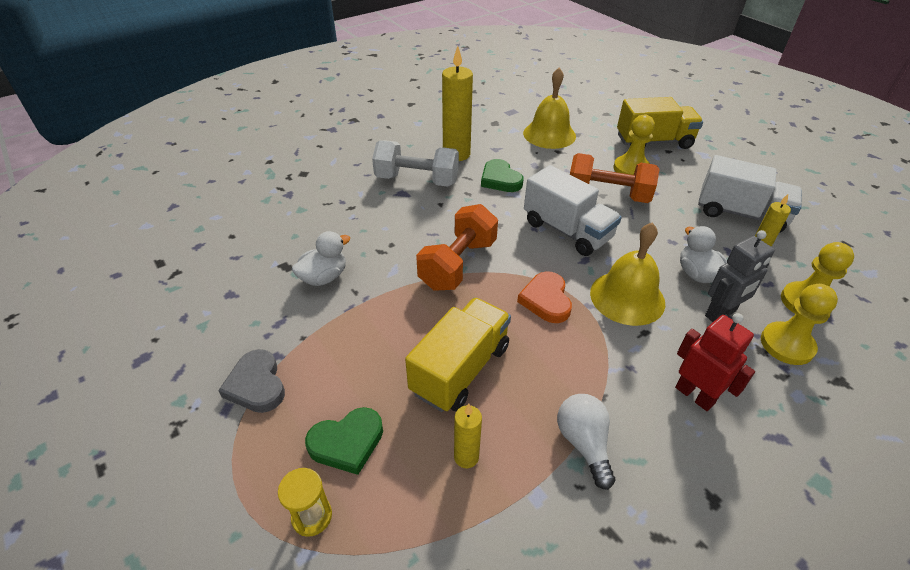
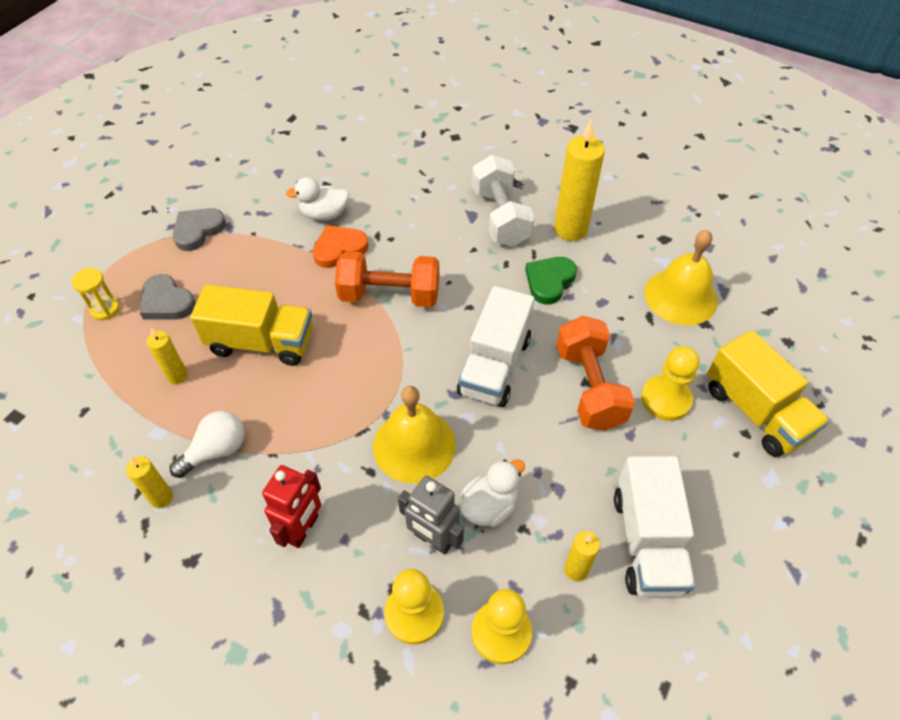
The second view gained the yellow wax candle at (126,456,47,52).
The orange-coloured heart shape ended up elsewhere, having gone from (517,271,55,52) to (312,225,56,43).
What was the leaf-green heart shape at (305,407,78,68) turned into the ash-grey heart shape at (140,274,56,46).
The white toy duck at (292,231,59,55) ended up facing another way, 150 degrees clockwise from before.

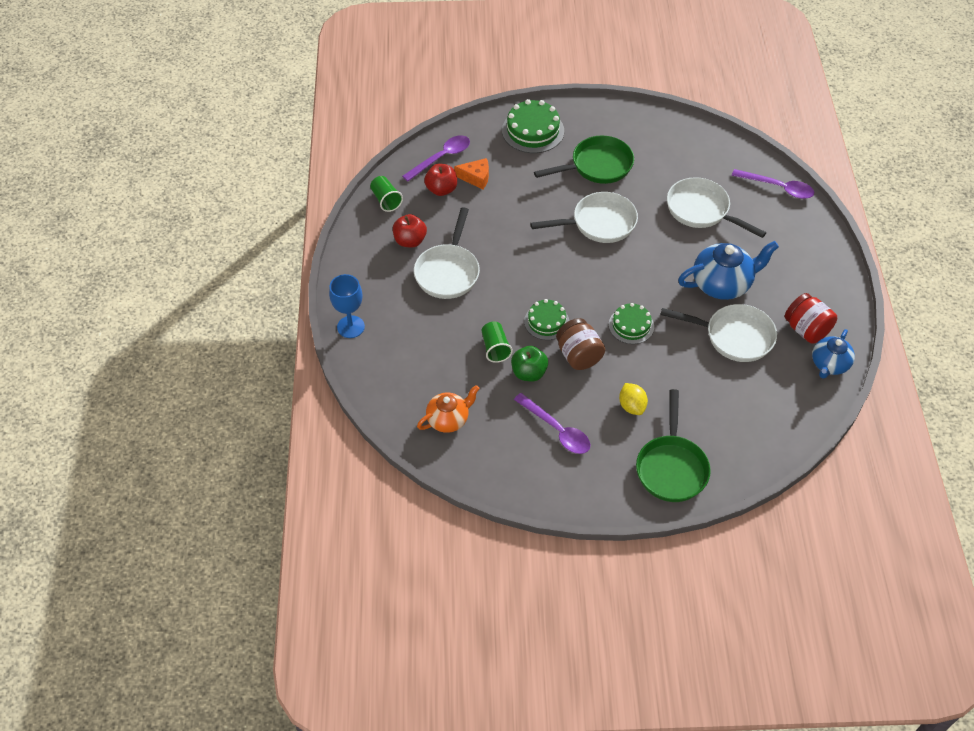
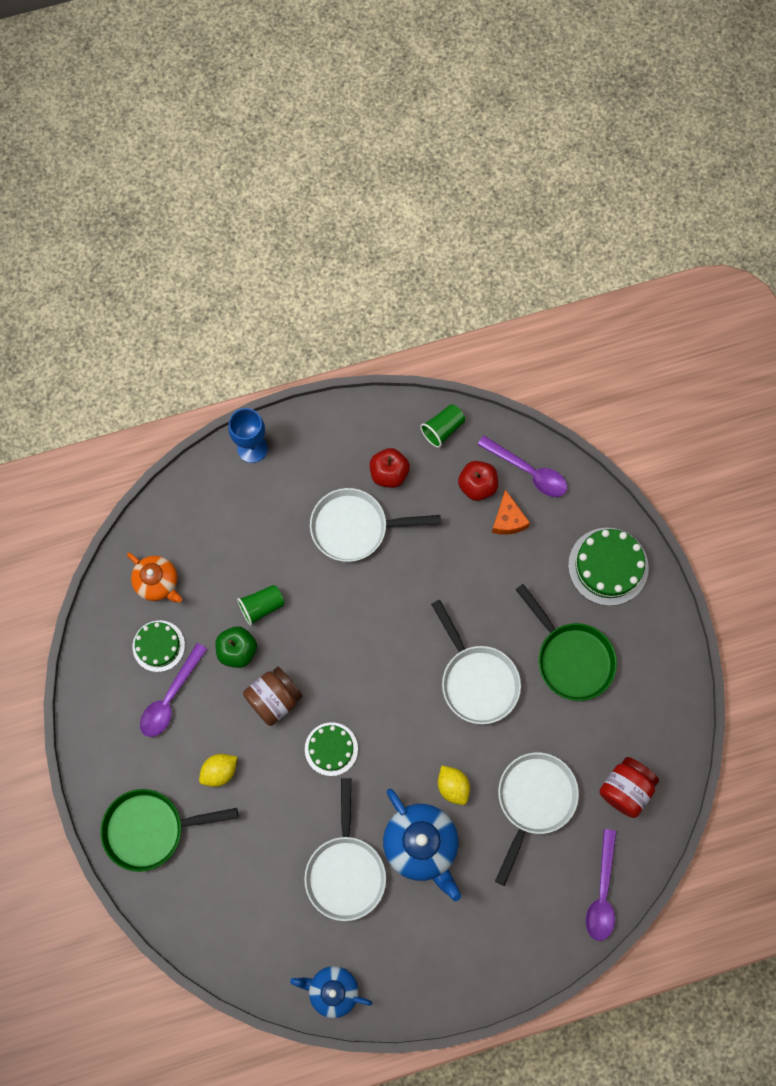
The second view gained the yellow citrus fruit at (438,766,32,39).
The leaf-green layer cake ended up elsewhere, having gone from (524,299,45,41) to (133,620,52,52).
The scarlet jam jar ended up elsewhere, having gone from (785,293,52,51) to (599,757,60,61).

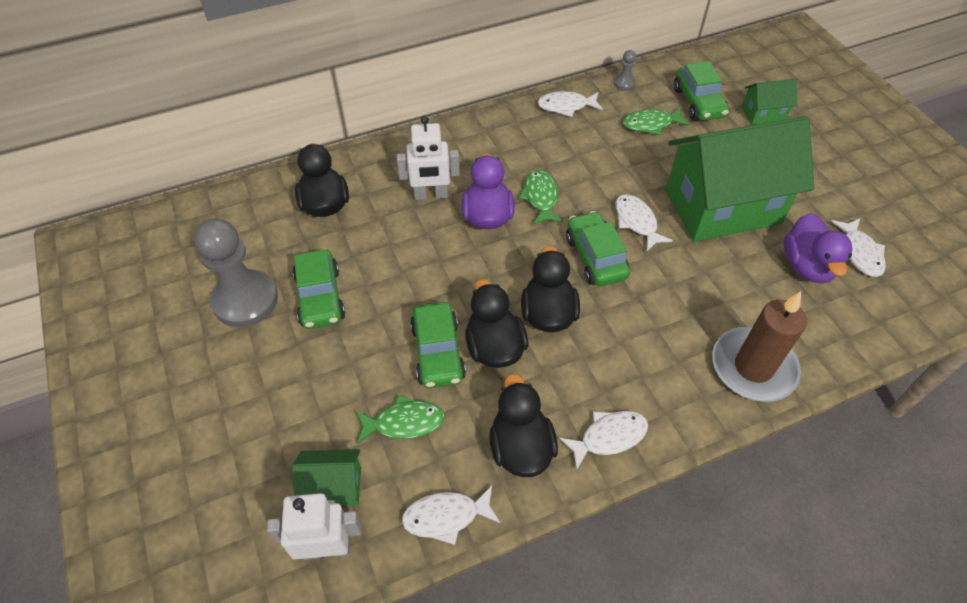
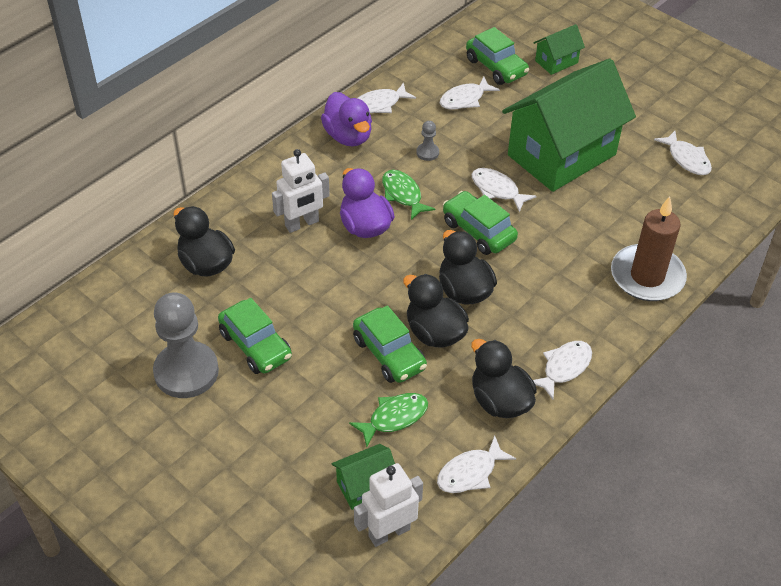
The ash-grey pawn ended up elsewhere, having gone from (614,50,22,40) to (416,121,23,40).
The purple toy duck ended up elsewhere, having gone from (784,213,68,71) to (321,92,51,55).
What was the leaf-green fish at (623,107,67,28) turned into the white fish at (440,77,60,33).

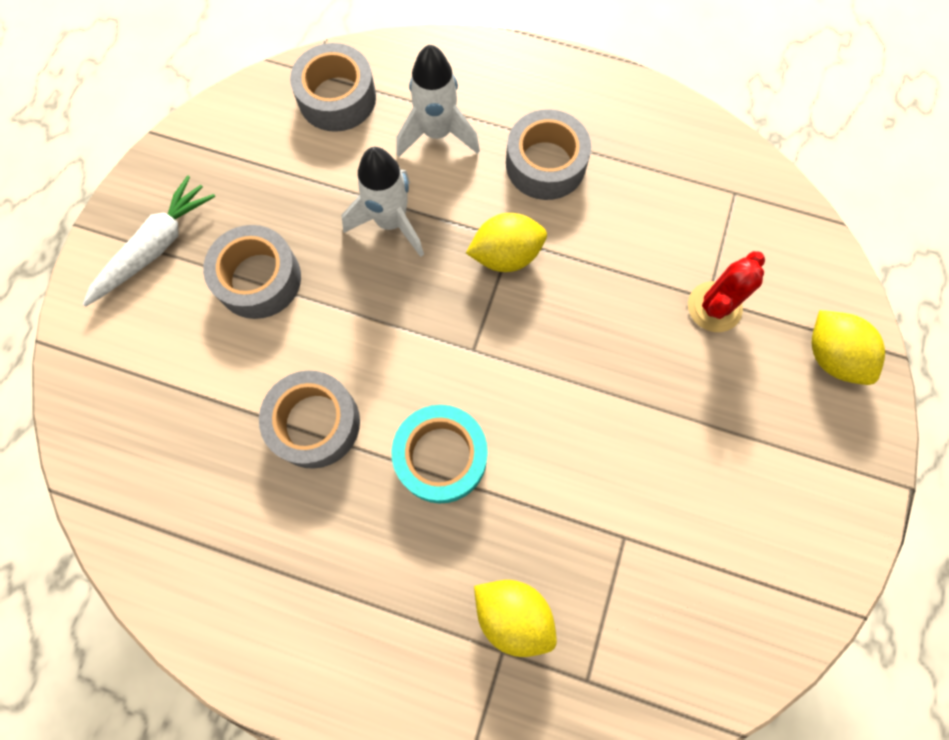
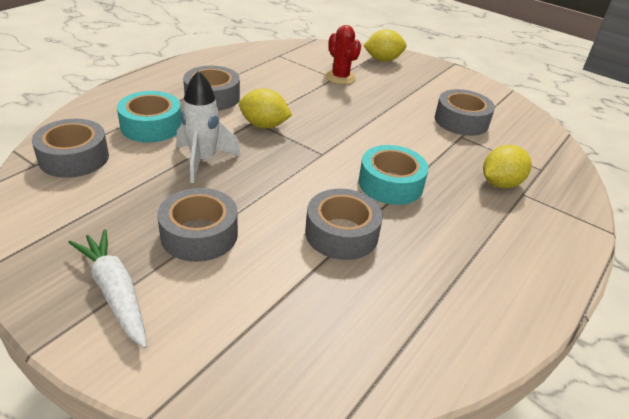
The second view gained the ash-grey roll of tape at (435,89,60,47).
Where the white rocket stood at (397,44,83,113), the turquoise roll of tape came to stand at (117,91,65,52).
The yellow citrus fruit at (466,213,81,59) ended up facing another way, 75 degrees counterclockwise from before.

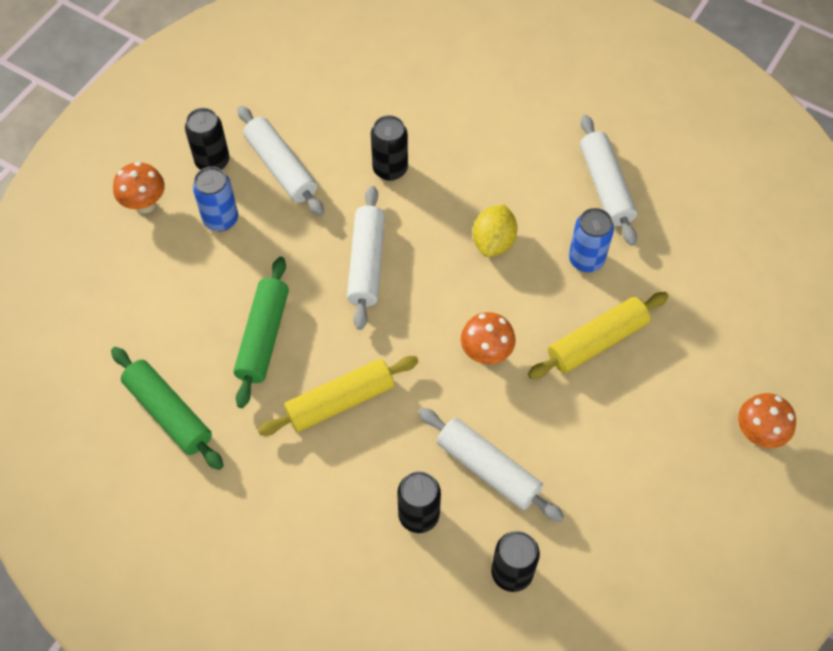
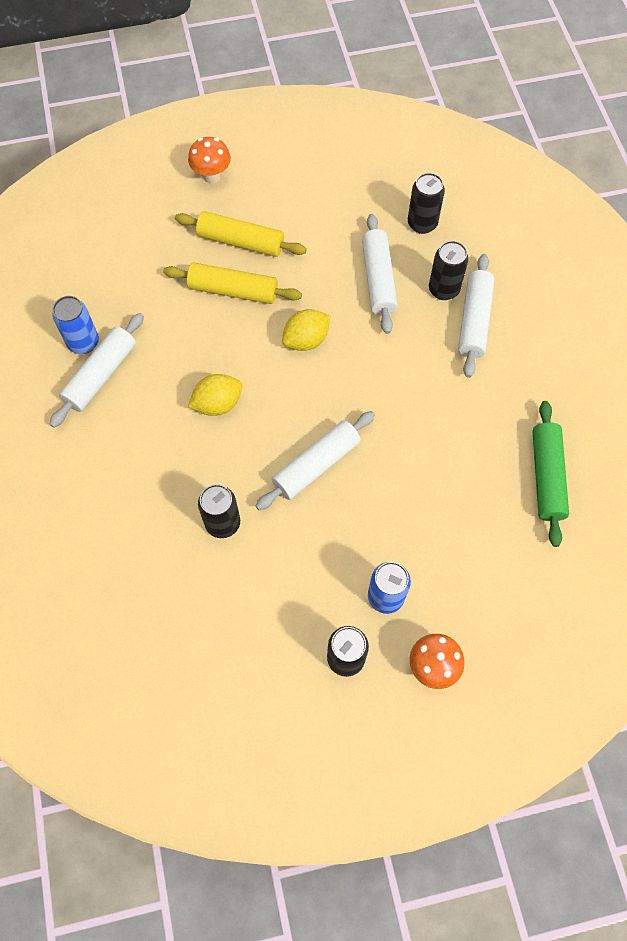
The second view lost the leaf-green rolling pin at (234,257,55,151).
The white rolling pin ended up elsewhere, having gone from (237,106,87,110) to (458,254,36,124).
The yellow rolling pin ended up elsewhere, having gone from (258,356,161,80) to (175,211,132,46).
The blue tin ended up elsewhere, having gone from (569,208,45,64) to (52,296,47,58).
Where the orange-coloured fungus stood at (461,312,55,52), the yellow citrus fruit came to stand at (282,309,48,42).

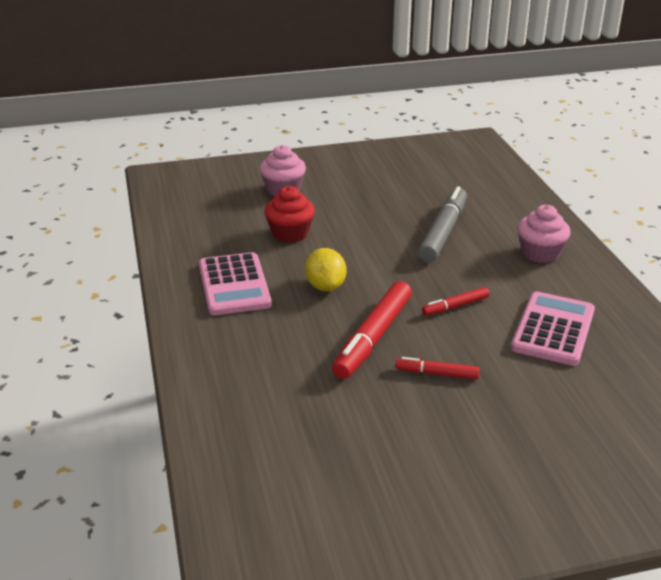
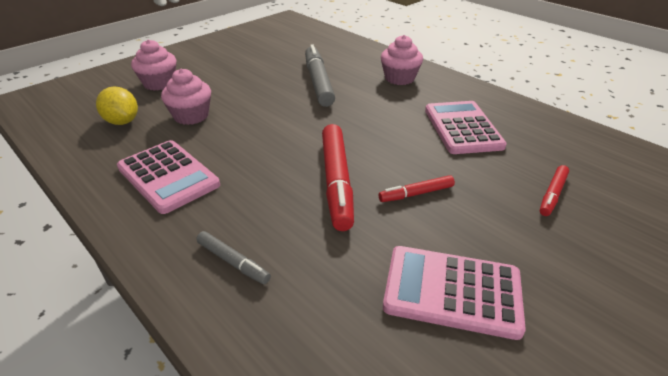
The second view gained the ash-grey marker at (196,231,75,53).
The second view gained the rosy adding machine at (383,246,143,94).
The yellow citrus fruit ended up elsewhere, having gone from (305,248,41,43) to (96,87,42,38).
The scarlet marker ended up elsewhere, having gone from (422,287,68,29) to (540,165,29,51).
What was the scarlet fairy cake at (265,186,50,57) turned into the rosy fairy cake at (161,69,50,56).

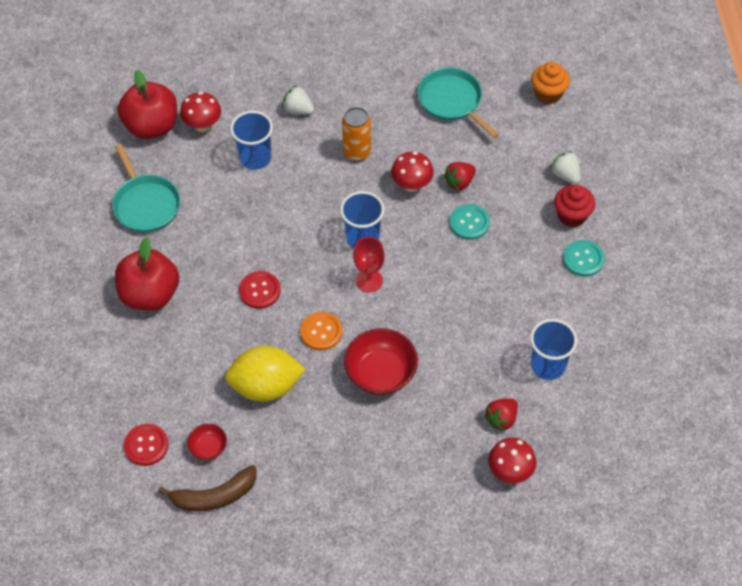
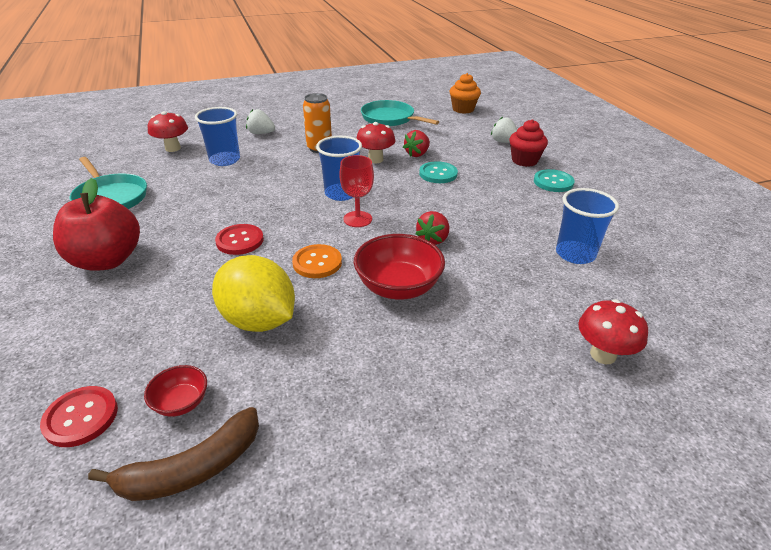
The second view lost the scarlet apple fruit at (118,70,59,69).
The scarlet berry ended up elsewhere, having gone from (484,399,34,32) to (416,211,33,34).
The yellow citrus fruit at (225,346,81,56) ended up facing another way, 60 degrees clockwise from before.

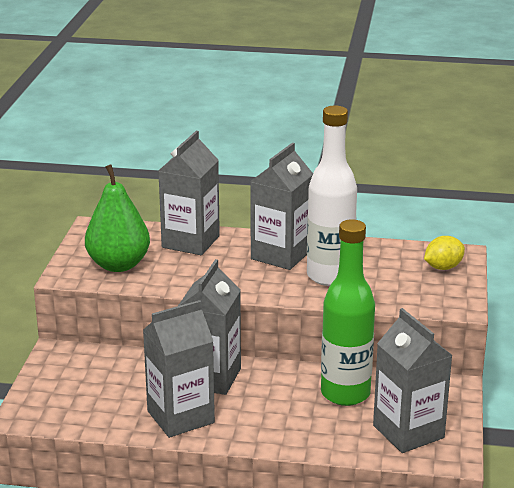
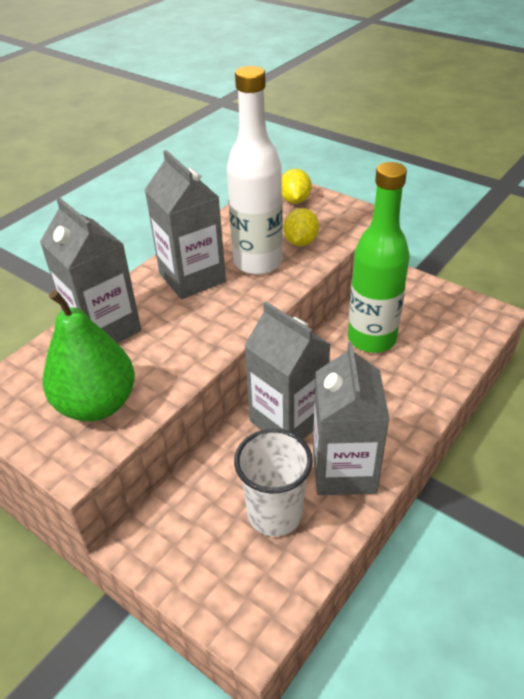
The second view lost the ash-grey carton at (373,308,80,145).
The second view gained the white tumbler at (234,428,79,109).
The second view gained the yellow citrus fruit at (284,208,35,38).

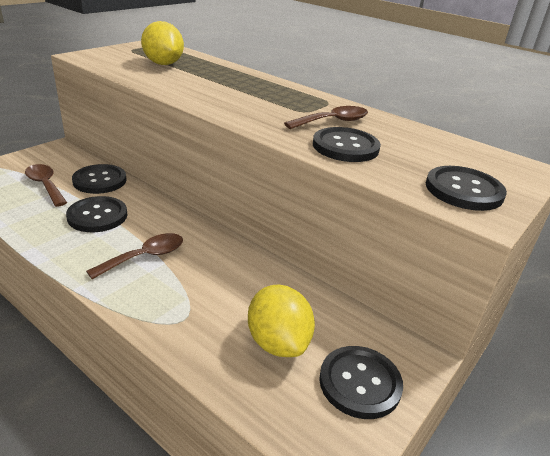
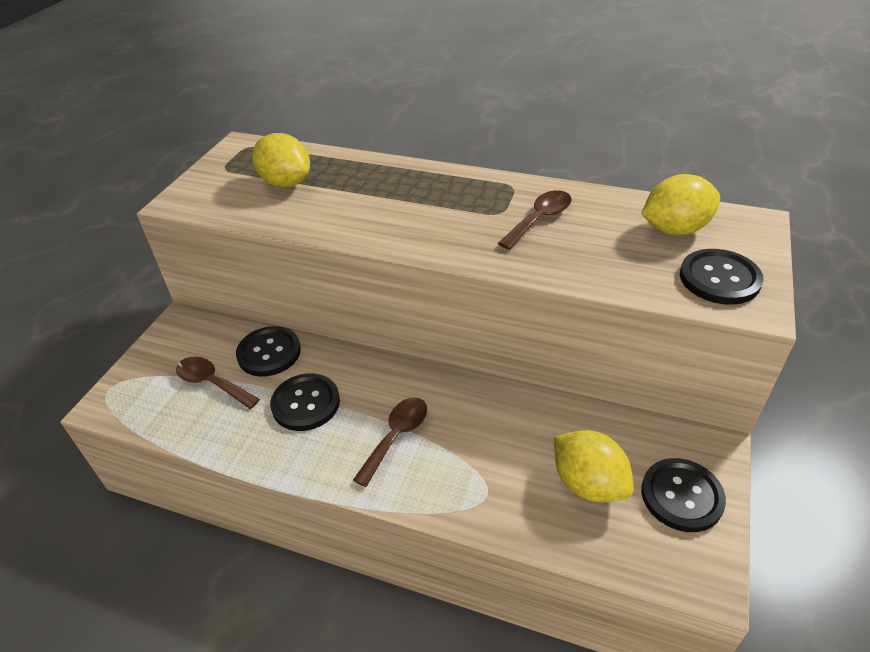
The second view lost the ebony button at (313,127,68,35).
The second view gained the yellow citrus fruit at (641,174,79,61).

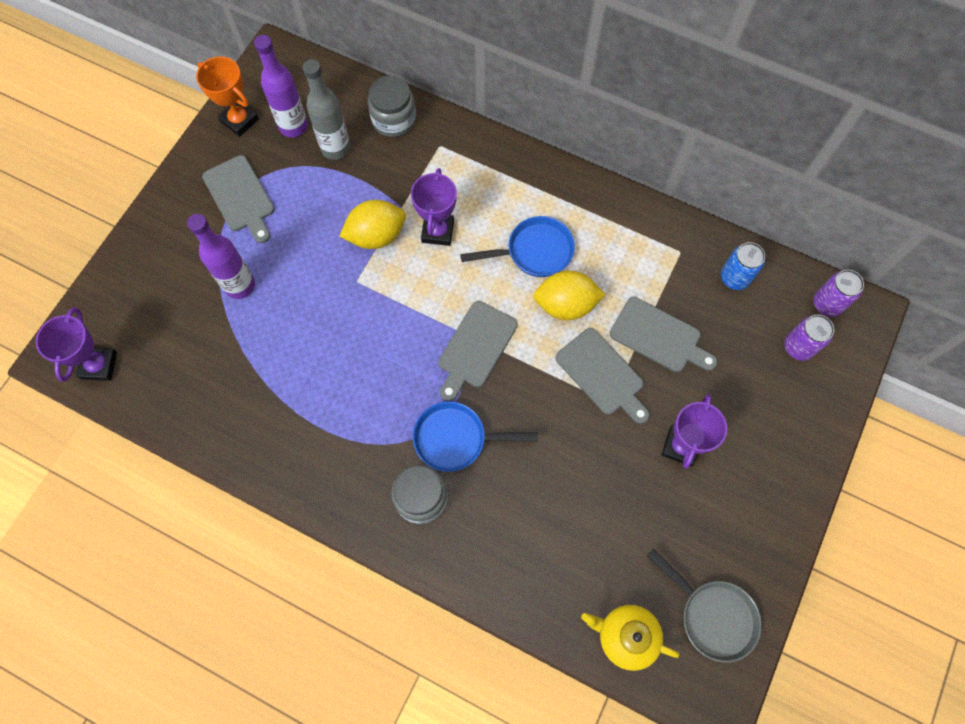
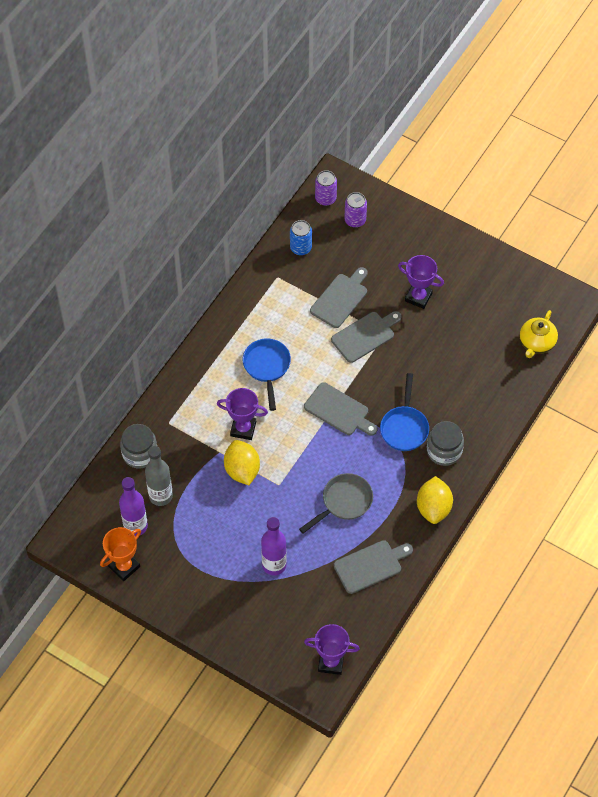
The ash-grey cutting board ended up elsewhere, having gone from (202,155,72,88) to (334,540,79,54).
The yellow citrus fruit ended up elsewhere, having gone from (533,270,73,50) to (417,476,36,48).
The ash-grey skillet ended up elsewhere, having gone from (647,549,115,114) to (299,473,74,61).

